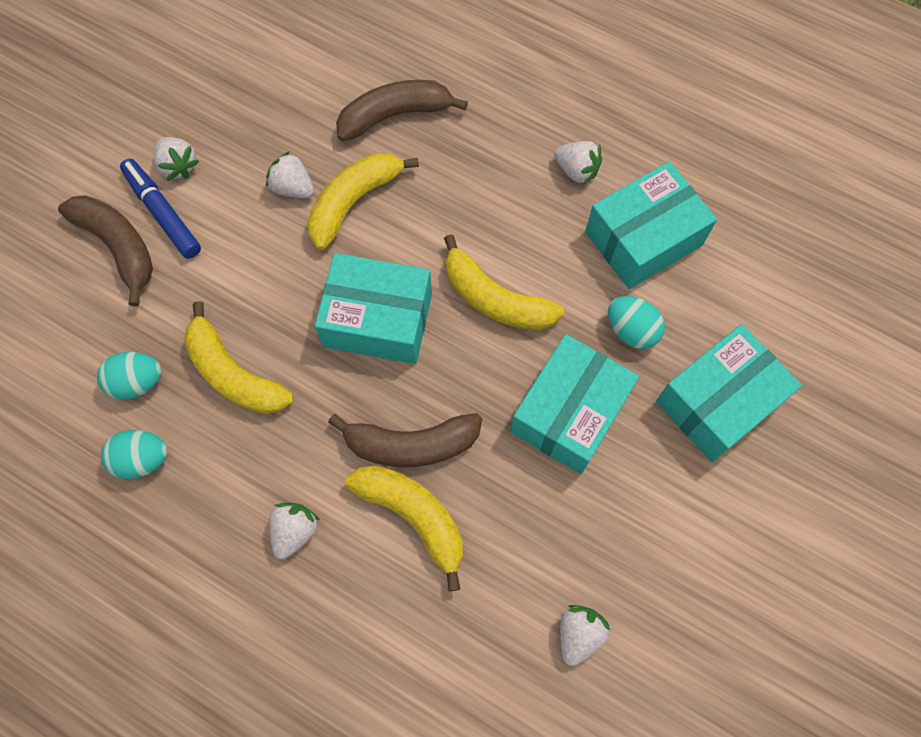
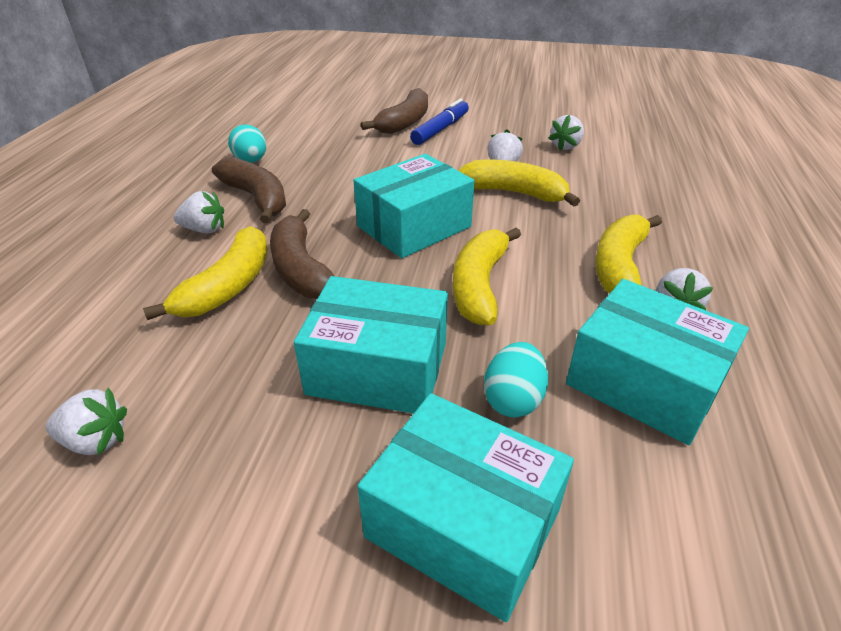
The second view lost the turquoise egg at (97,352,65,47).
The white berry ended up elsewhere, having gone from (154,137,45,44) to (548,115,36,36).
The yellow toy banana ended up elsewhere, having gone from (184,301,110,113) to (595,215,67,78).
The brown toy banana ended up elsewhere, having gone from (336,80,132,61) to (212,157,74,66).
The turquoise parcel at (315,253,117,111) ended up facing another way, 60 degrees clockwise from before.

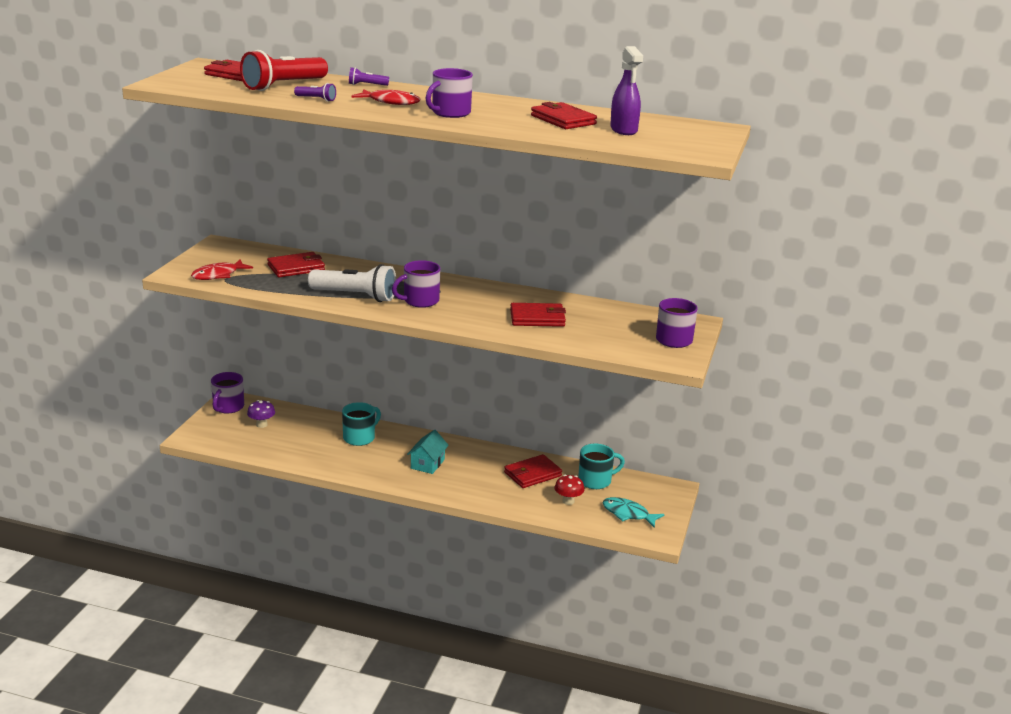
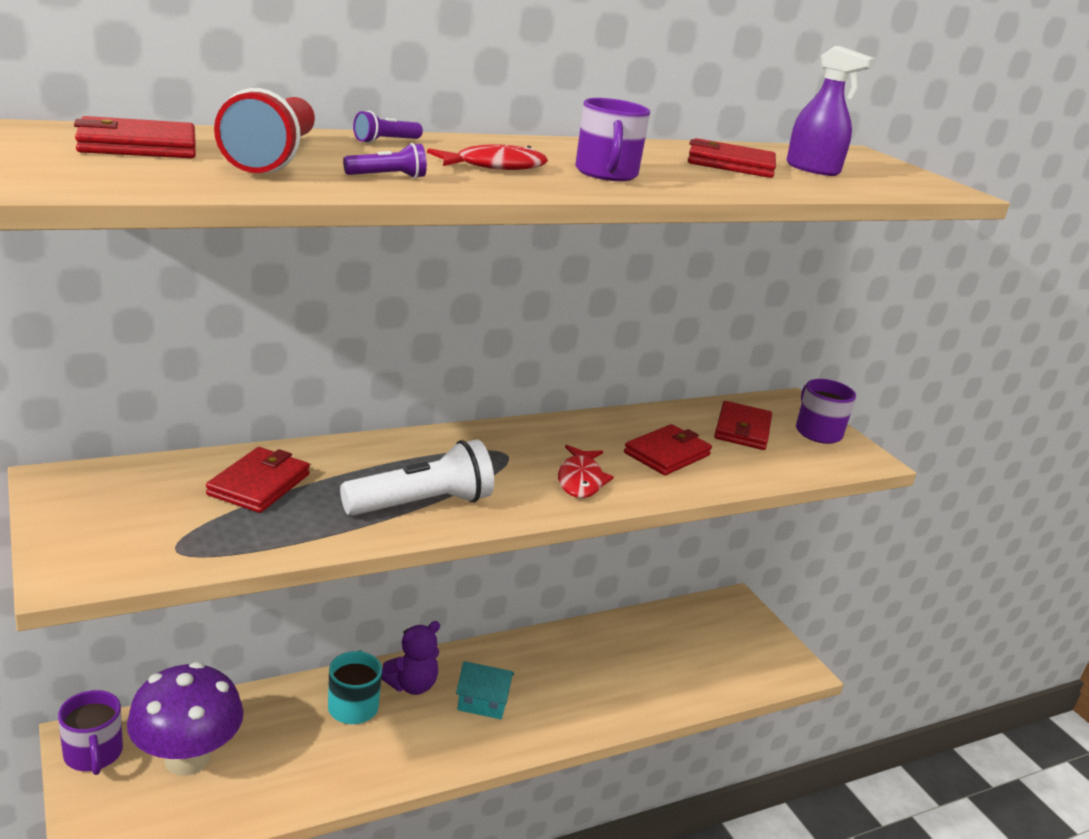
The second view lost the purple tea mug at (392,260,48,48).
The second view lost the scarlet fungus at (555,475,29,30).
The second view lost the turquoise tea mug at (578,444,47,45).
The second view lost the turquoise fish at (603,497,62,31).
The second view gained the purple teddy at (381,621,59,74).
The scarlet fish ended up elsewhere, having gone from (191,260,62,20) to (558,445,56,53).
The scarlet wallet ended up elsewhere, having gone from (504,454,58,34) to (714,401,58,49).
The turquoise house at (407,430,42,44) ended up facing another way, 60 degrees counterclockwise from before.
The size of the purple fungus at (247,400,28,28) changed by a factor of 2.24.

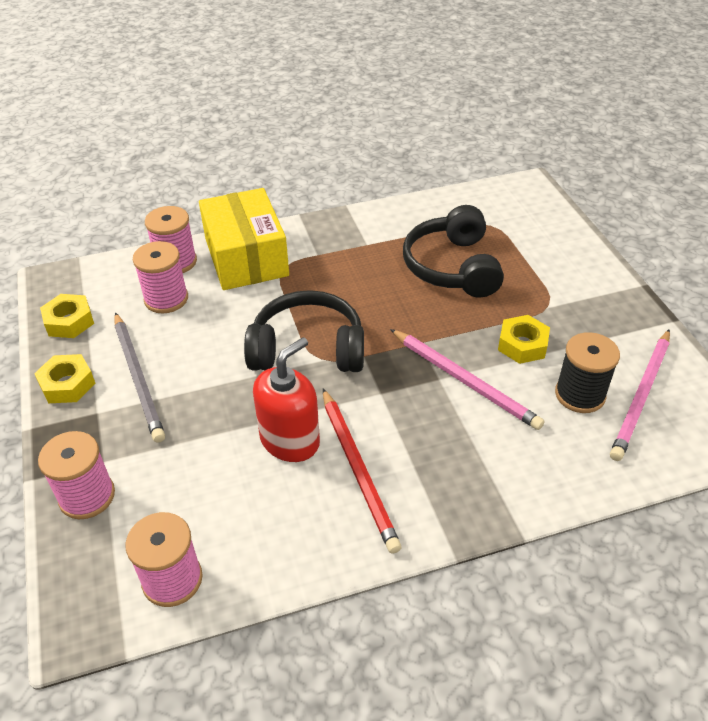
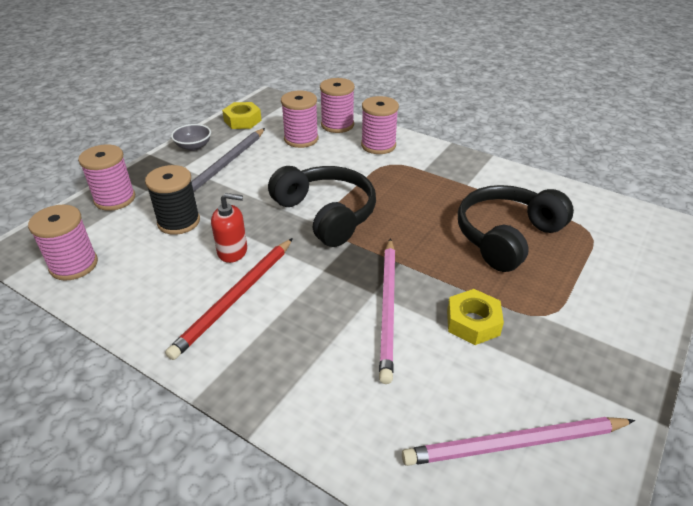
The ebony bobbin ended up elsewhere, having gone from (555,332,65,81) to (145,165,55,70).
Where the yellow hexagon nut stood at (34,354,61,49), the ash-grey deep dish came to stand at (171,124,40,27).
Where the yellow parcel stood at (199,188,90,102), the rosy bobbin came to stand at (361,96,38,58).
The size of the scarlet soap dispenser at (253,337,67,125) changed by a factor of 0.66.

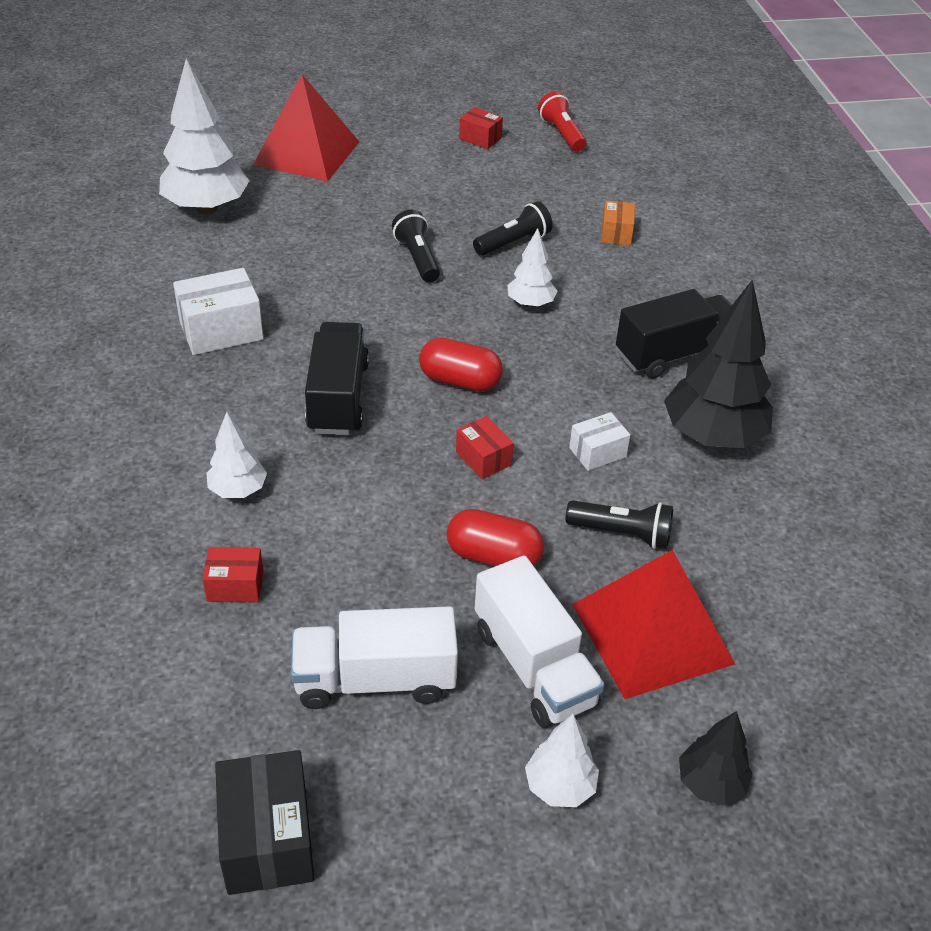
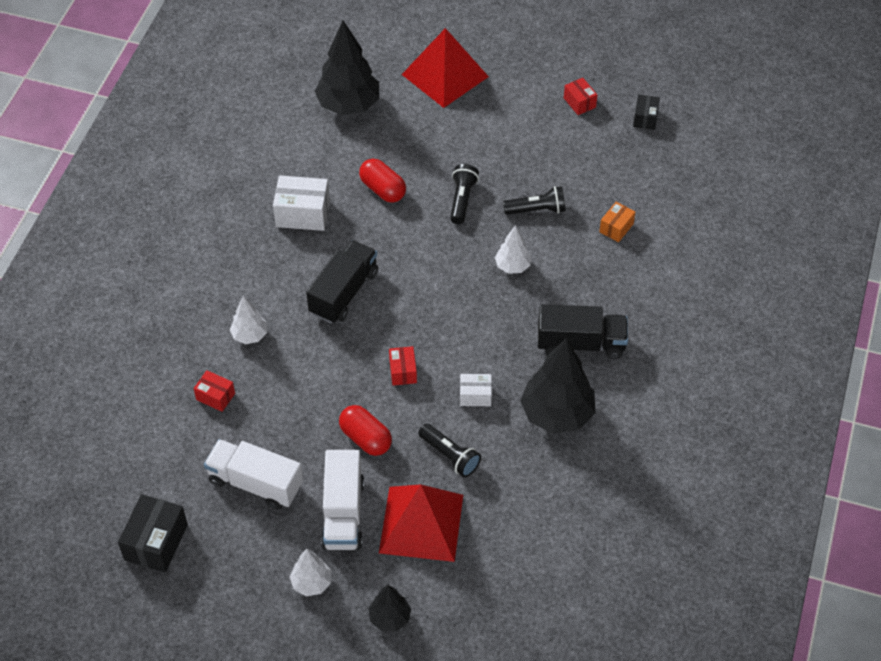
The scarlet capsule ended up elsewhere, having gone from (419,338,84,53) to (359,158,47,45).
Where the scarlet pocket torch stood at (538,91,49,61), the ebony parcel came to stand at (633,94,27,36).
What was the white fir tree at (159,58,91,157) turned into the ebony fir tree at (315,20,64,95).

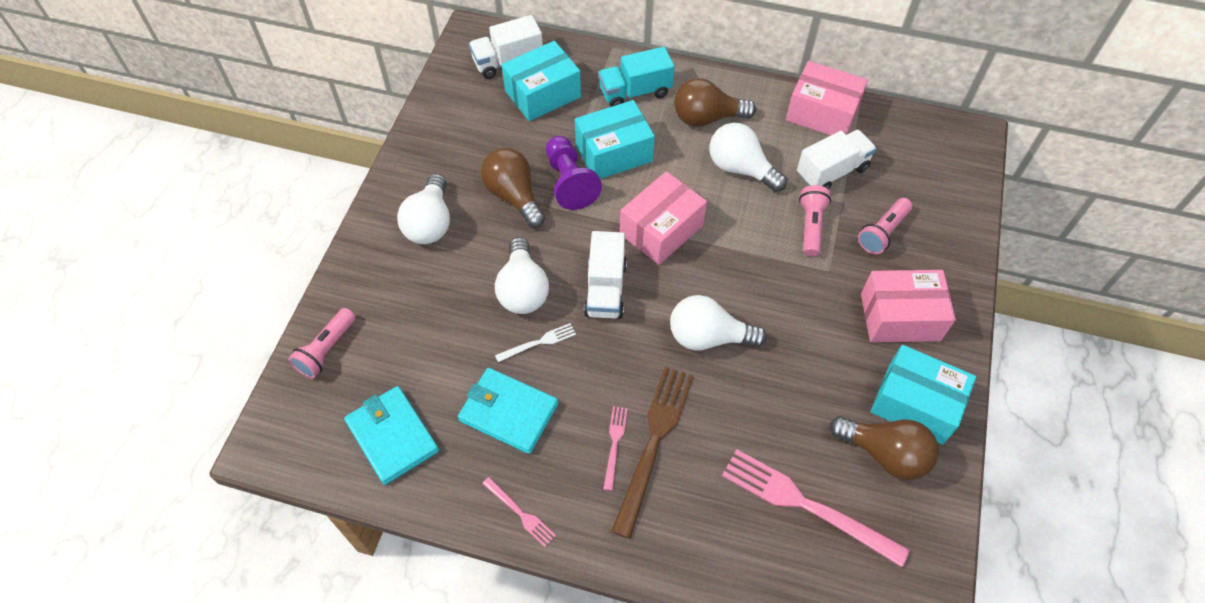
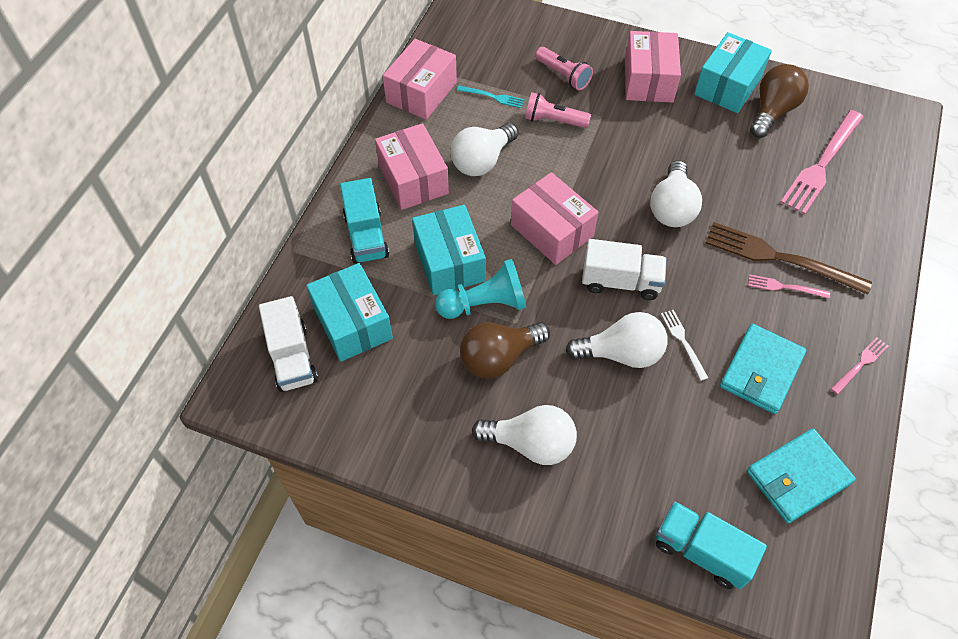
Where the rosy pocket torch stood at (288,308,68,71), the turquoise toy truck came to stand at (656,501,111,88).
Where the brown light bulb stood at (674,78,82,49), the rosy parcel came to stand at (375,123,74,87).
Where the white toy truck stood at (797,130,80,59), the turquoise fork came to stand at (457,86,68,22).
What was the purple pawn at (546,136,56,74) turned into the turquoise pawn at (435,259,91,60).

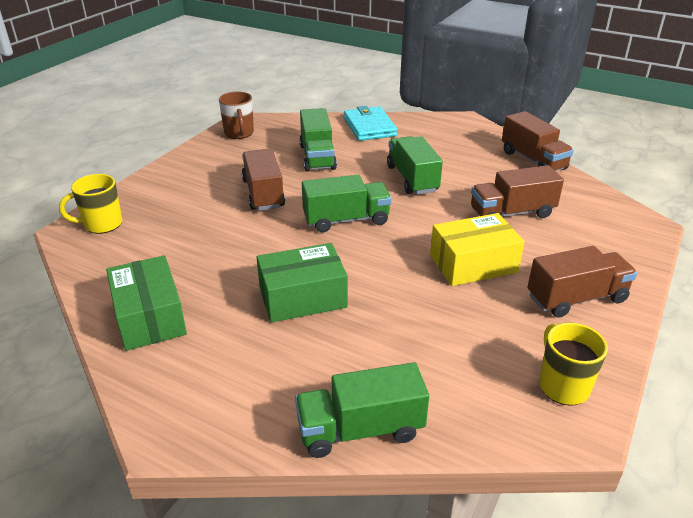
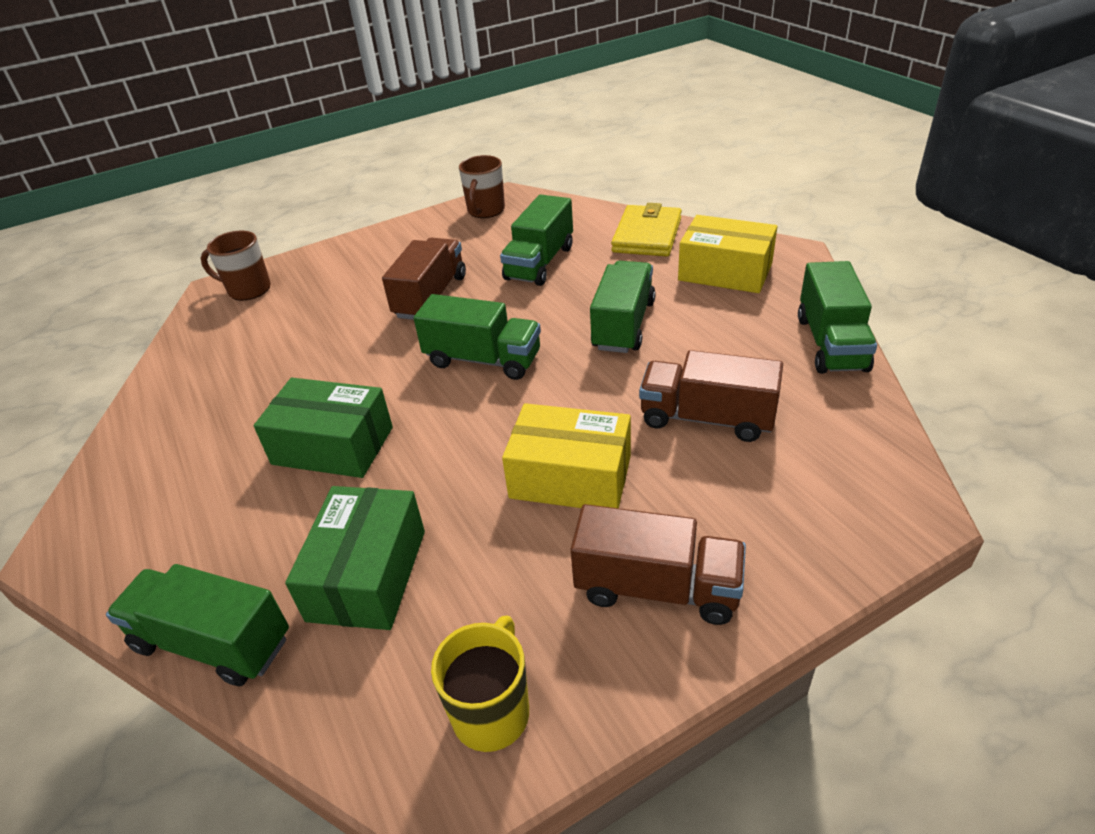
The second view gained the yellow parcel at (678,215,99,78).
The leaf-green parcel ended up elsewhere, having gone from (106,255,81,96) to (285,486,140,144).
What was the yellow tea mug at (59,174,63,60) turned into the brown tea mug at (201,231,70,70).
What was the turquoise wallet at (344,106,53,35) turned into the yellow wallet at (611,203,71,54).
What was the brown toy truck at (502,111,72,60) turned into the leaf-green toy truck at (798,261,79,113).

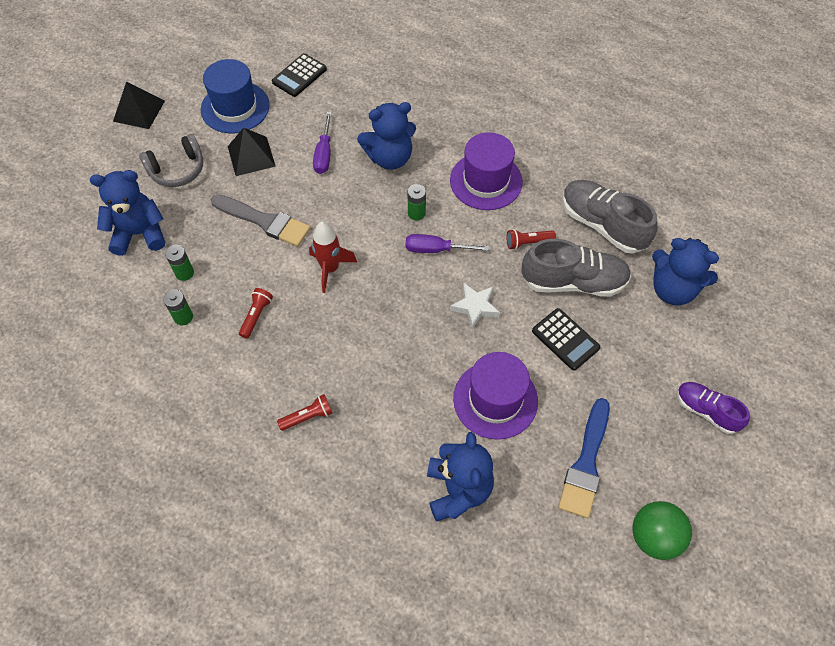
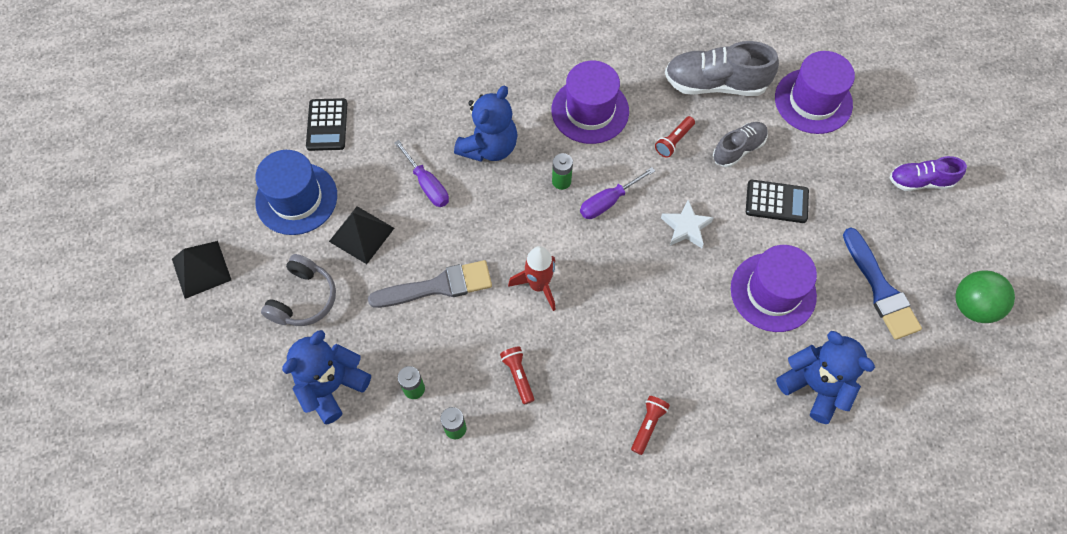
Where the blue teddy stood at (652,238,67,68), the purple top hat came to stand at (775,51,80,83).
The size of the ash-grey lace-up shoe at (521,239,110,58) changed by a factor of 0.61.

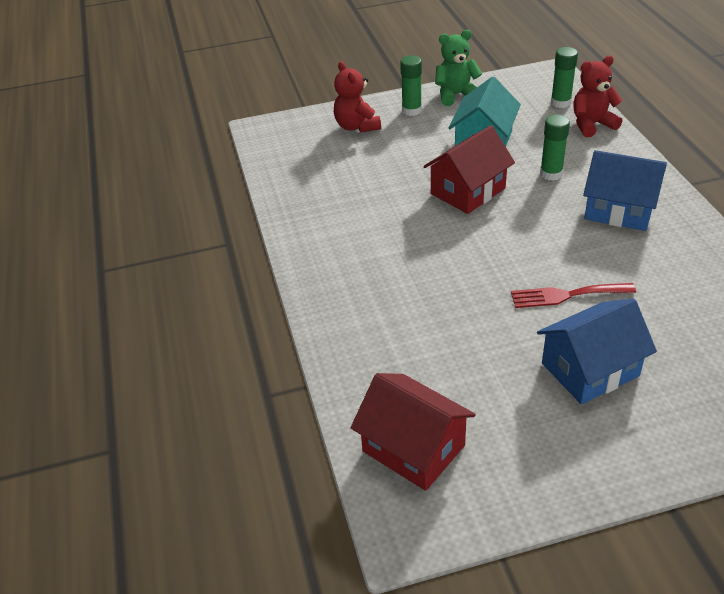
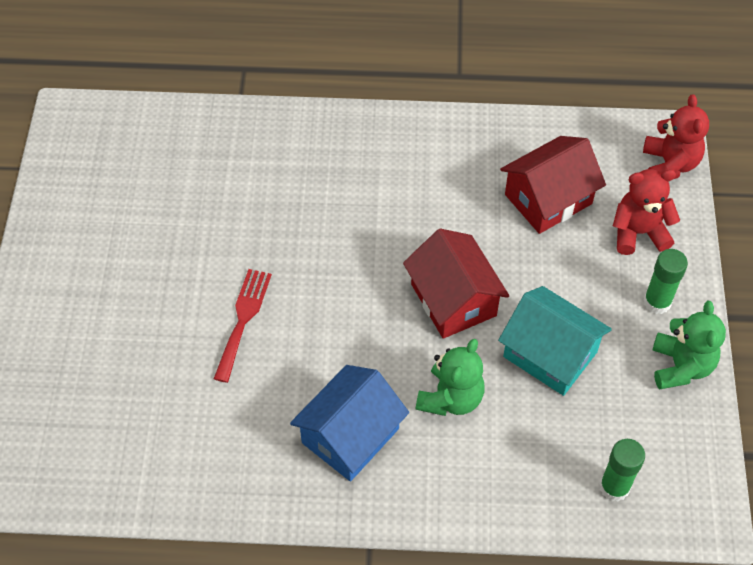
The second view lost the blue house at (537,298,120,107).
The scarlet house ended up elsewhere, having gone from (351,373,125,118) to (500,136,106,98).
The scarlet teddy ended up elsewhere, having gone from (573,56,50,81) to (643,94,66,85).
Where the leaf-green stick of glue stood at (540,114,30,67), the leaf-green teddy came to stand at (416,339,68,77).

